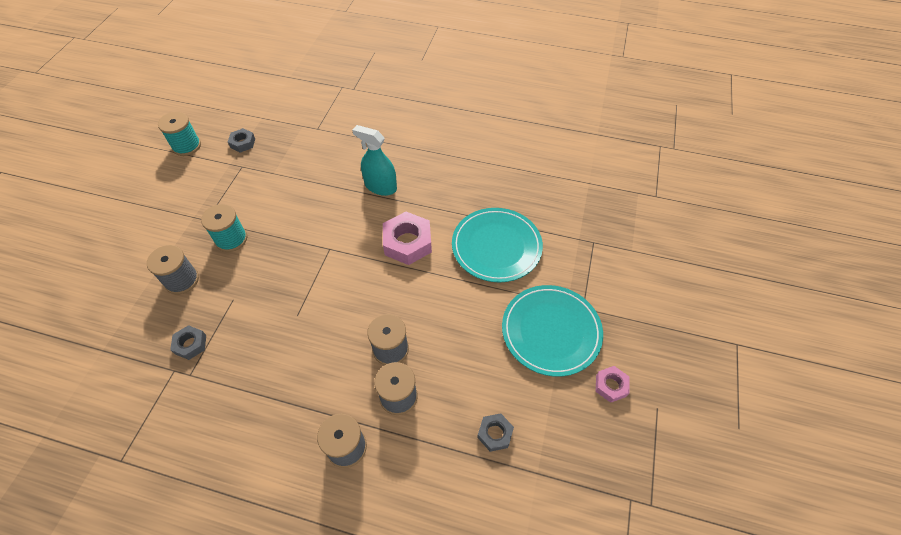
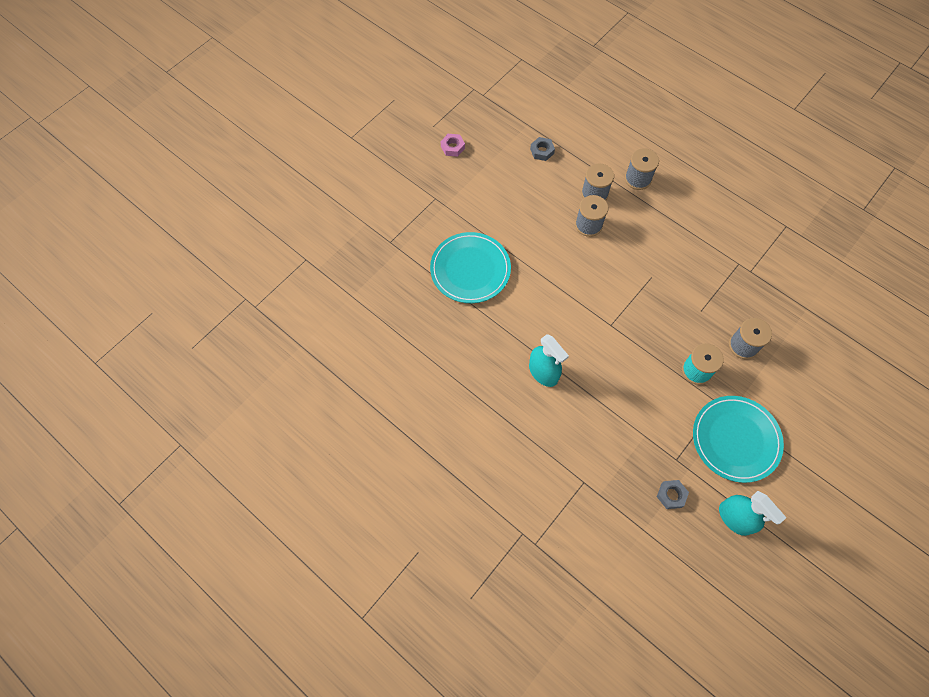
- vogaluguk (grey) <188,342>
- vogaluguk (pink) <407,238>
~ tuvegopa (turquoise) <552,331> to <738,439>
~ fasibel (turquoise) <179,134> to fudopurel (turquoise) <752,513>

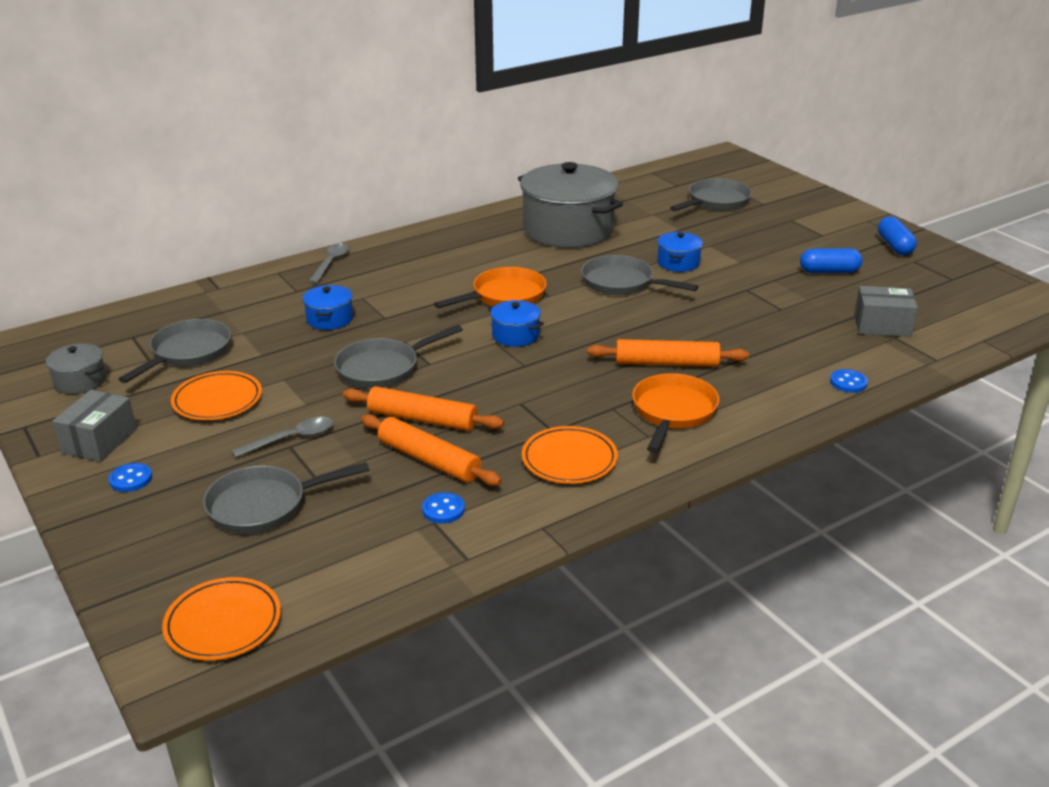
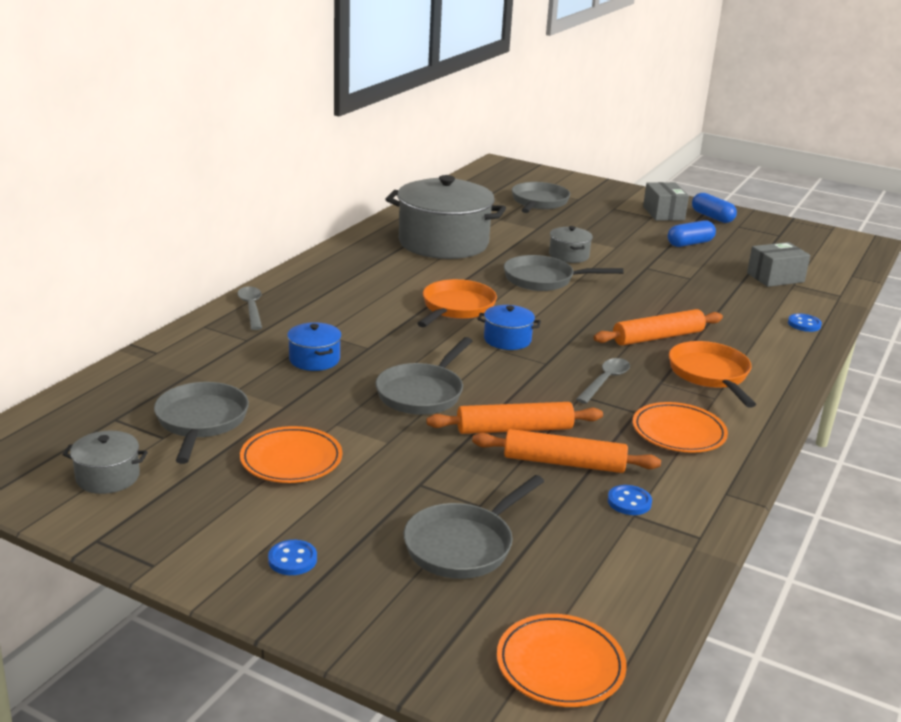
~ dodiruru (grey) <95,426> to <666,201>
~ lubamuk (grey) <283,437> to <603,381>
~ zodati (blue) <680,252> to zodati (grey) <571,244>

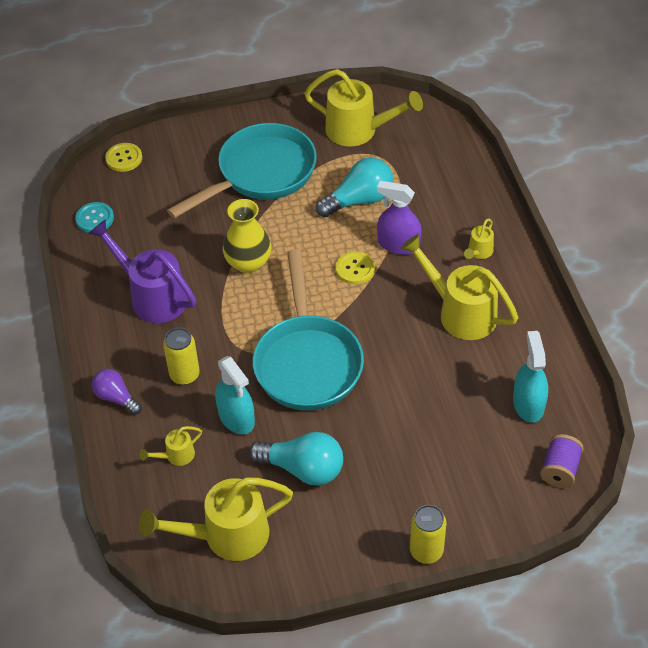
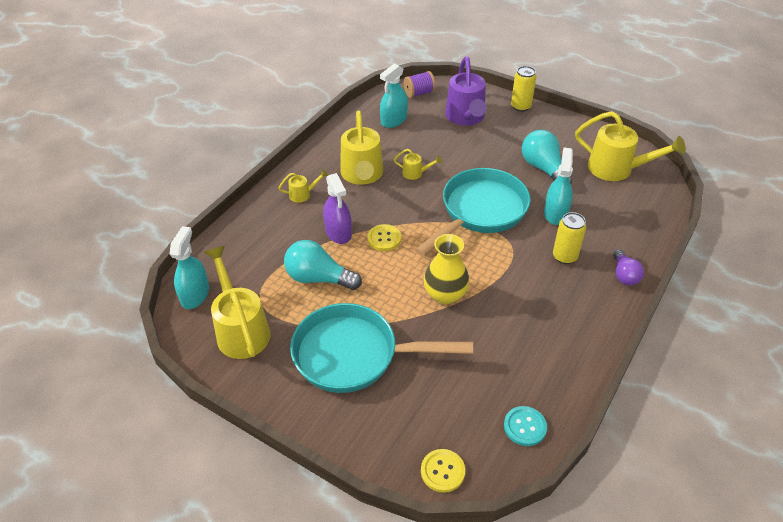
+ fudopurel (turquoise) <189,267>
~ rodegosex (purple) <142,271> to <466,91>
~ rodegosex (yellow) <170,446> to <418,164>

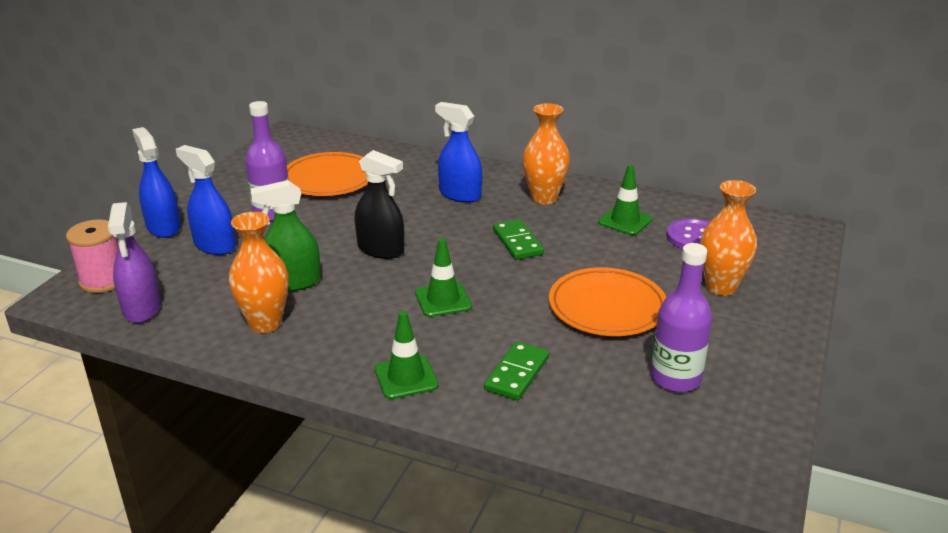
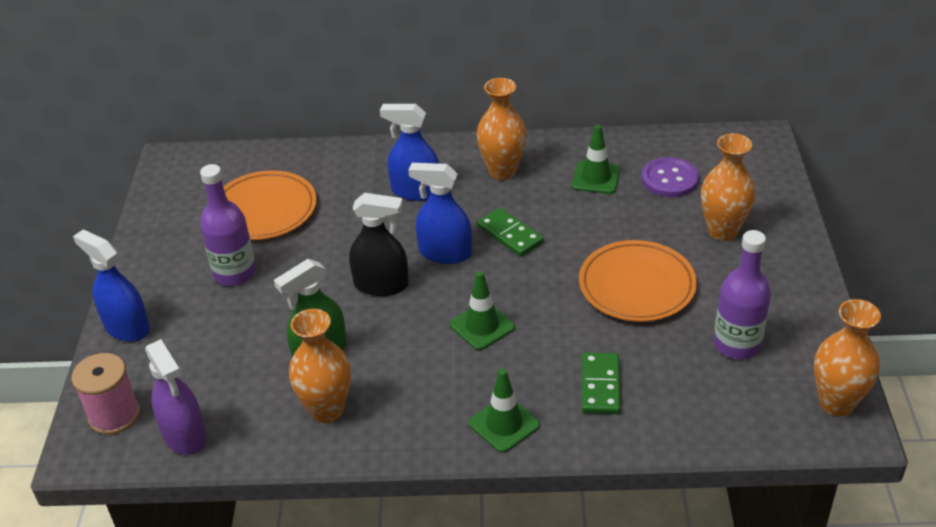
+ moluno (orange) <847,357>
~ fudopurel (blue) <206,200> to <440,213>

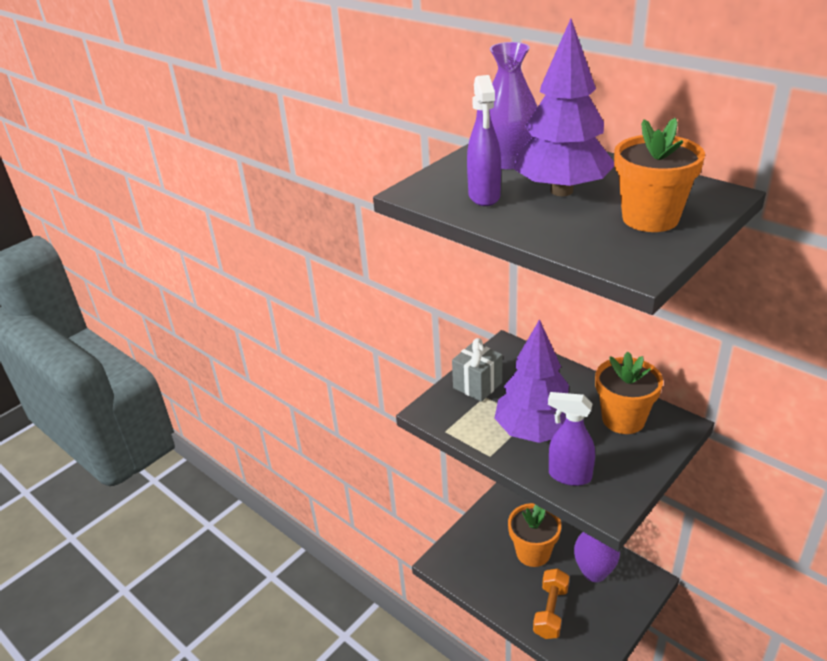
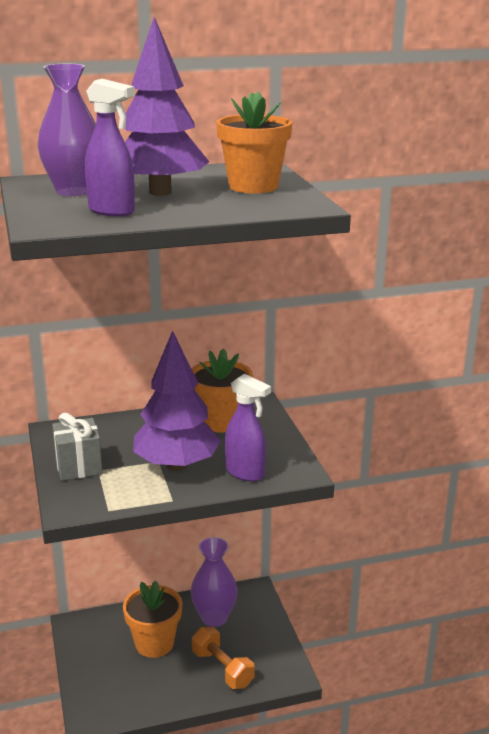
~ fudopurel (purple) <571,439> = <248,428> 105 degrees counterclockwise

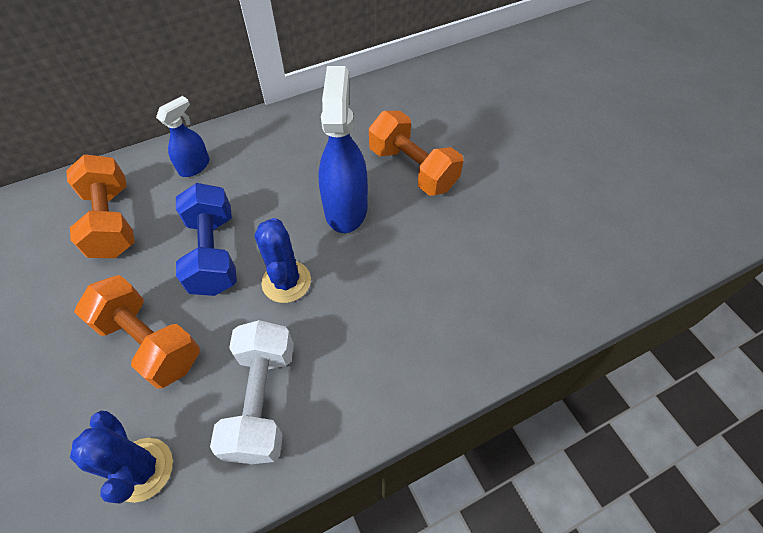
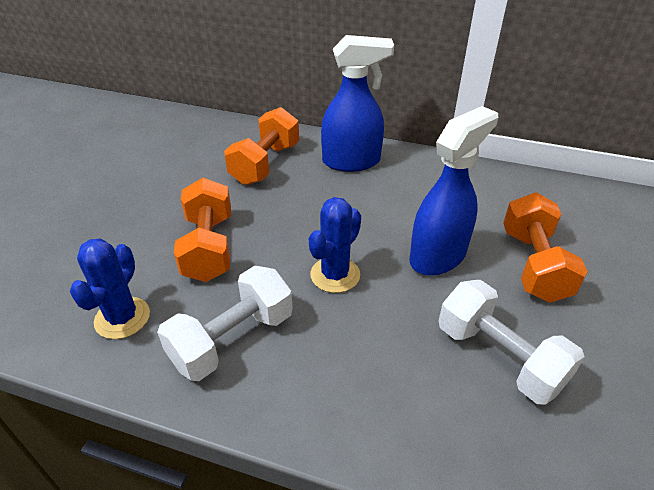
- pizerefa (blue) <206,239>
+ pizerefa (white) <511,342>
~ fudopurel (blue) <183,136> = <357,103> x1.79

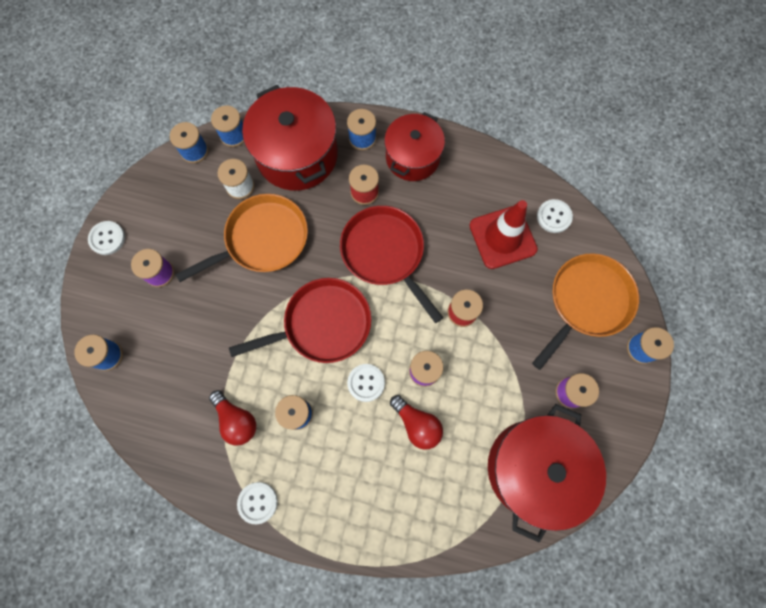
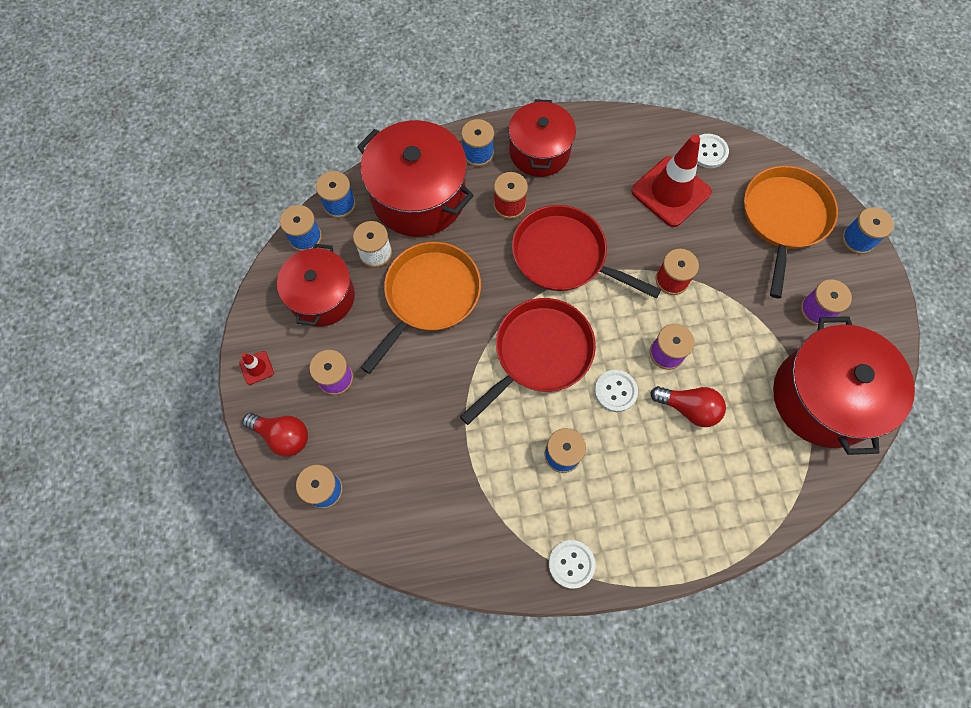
+ zodati (red) <316,285>
~ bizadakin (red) <232,418> to <275,435>
~ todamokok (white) <106,238> to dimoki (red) <256,368>

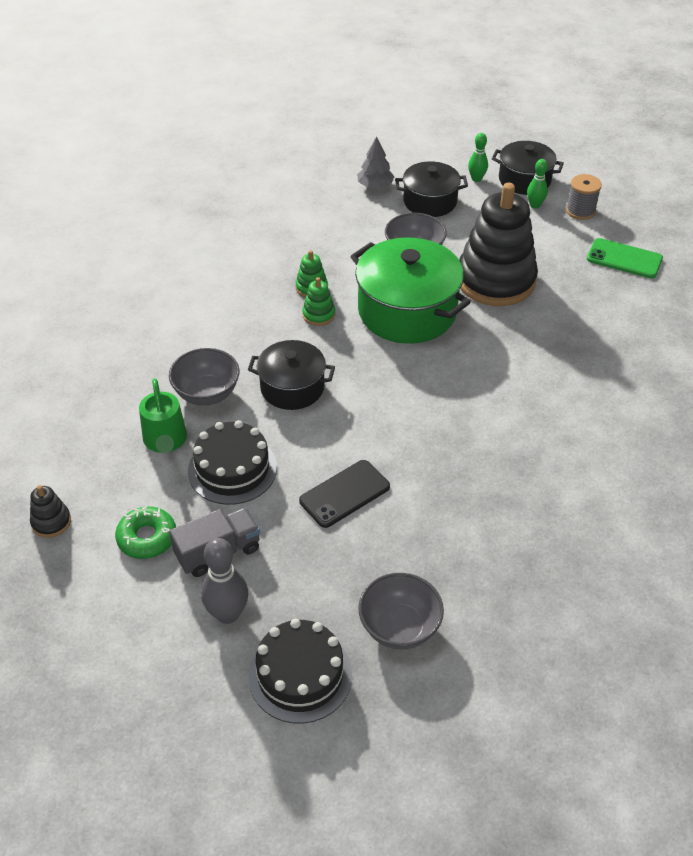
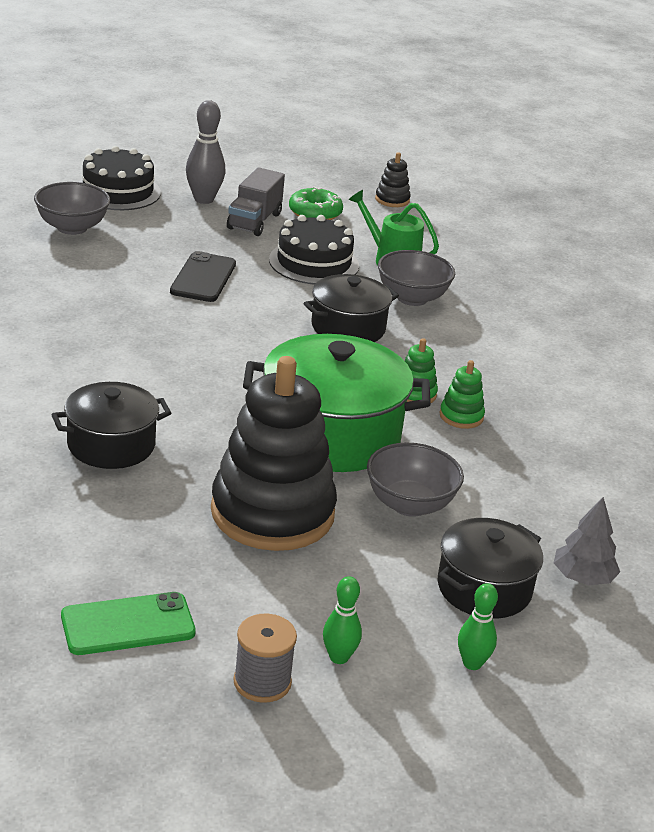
~ zodati (black) <528,168> to <111,425>

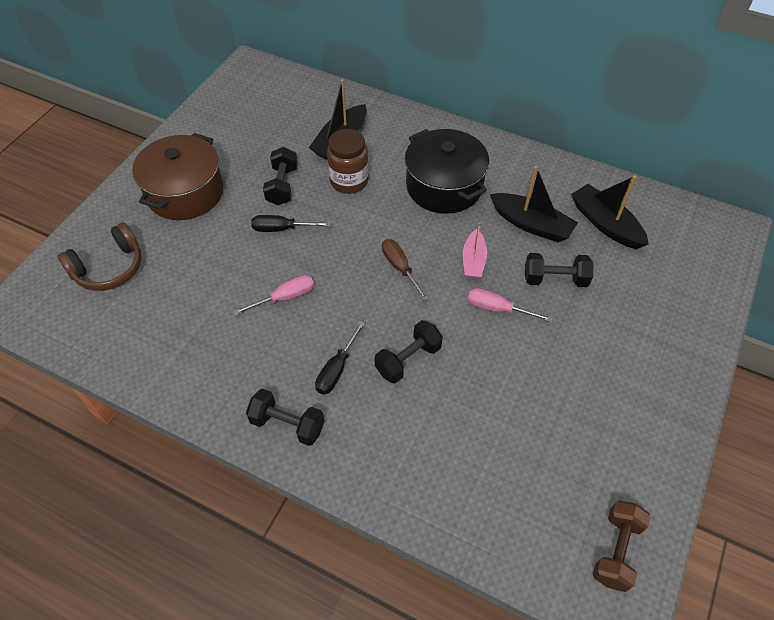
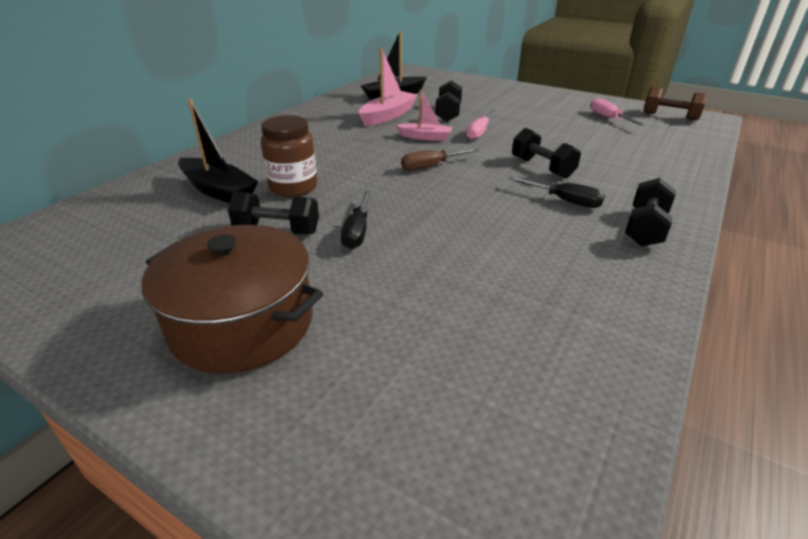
- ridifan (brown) <100,256>
- zodati (black) <447,171>
~ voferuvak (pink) <273,295> to <617,112>
~ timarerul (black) <534,204> to timarerul (pink) <388,87>

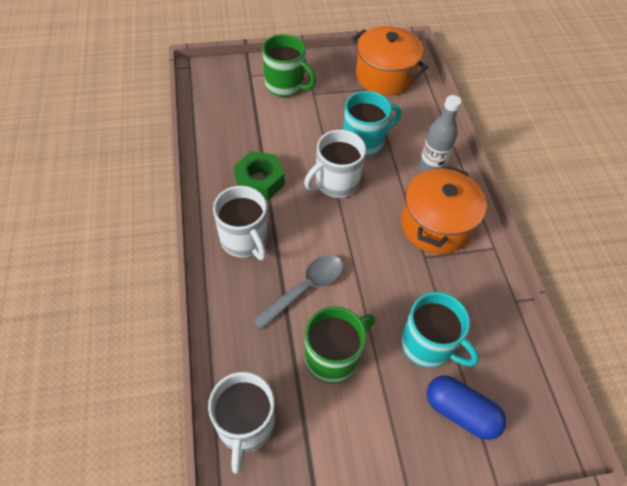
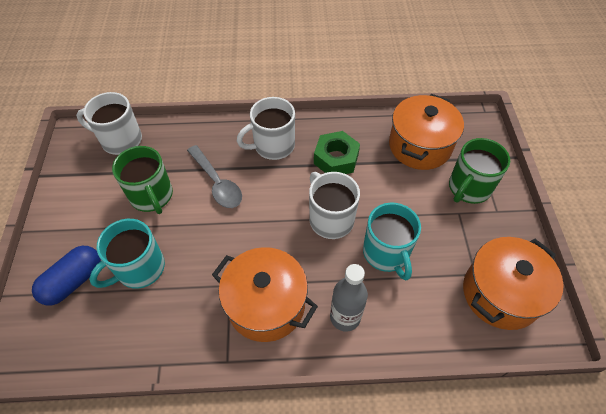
+ zodati (orange) <426,132>

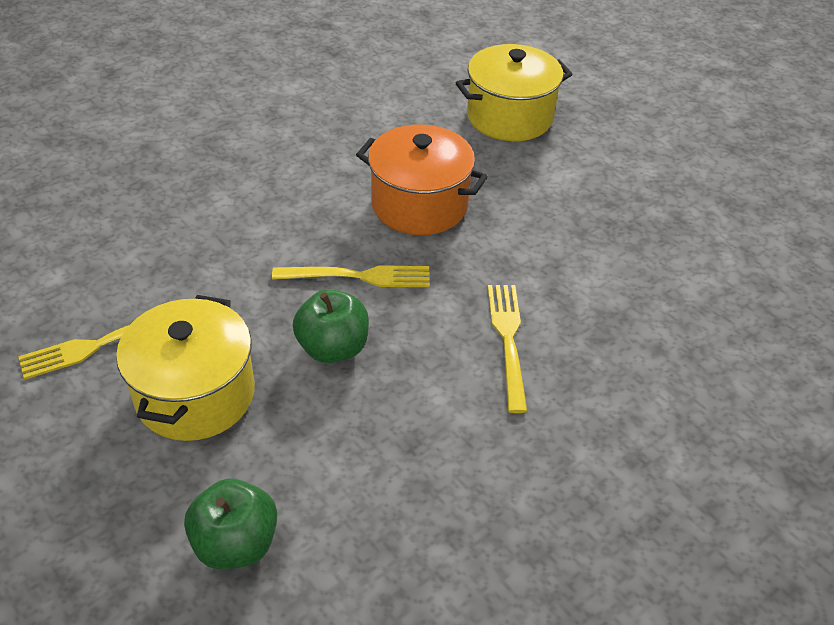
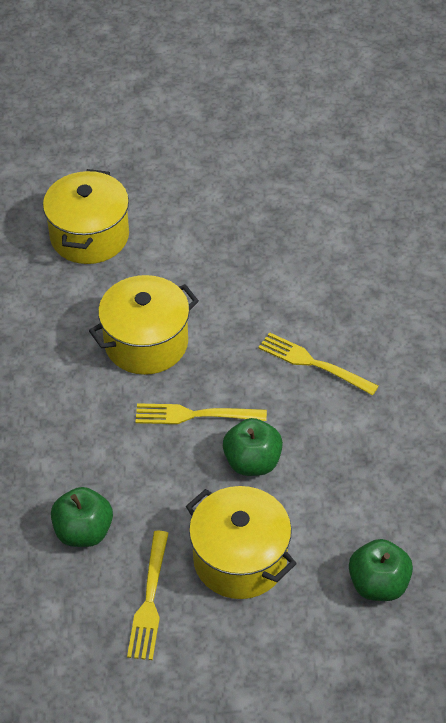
+ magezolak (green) <82,517>
~ zodati (orange) <422,179> to zodati (yellow) <144,325>
~ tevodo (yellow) <351,276> = <201,413> 120 degrees counterclockwise

